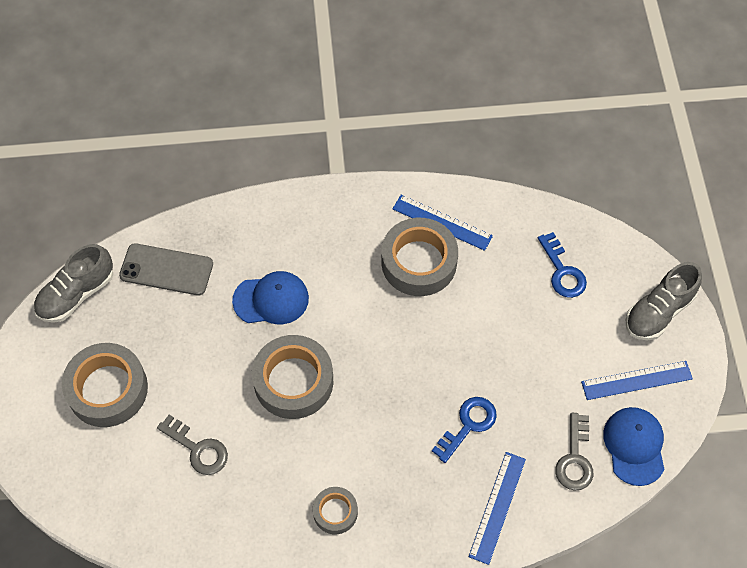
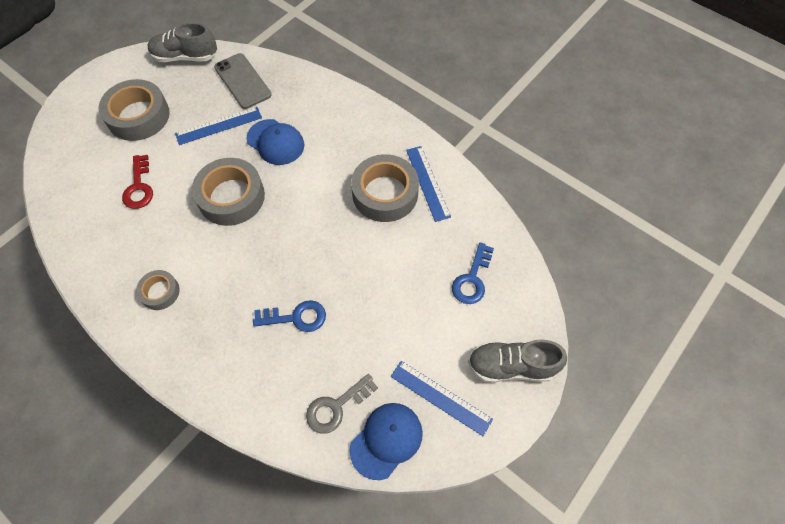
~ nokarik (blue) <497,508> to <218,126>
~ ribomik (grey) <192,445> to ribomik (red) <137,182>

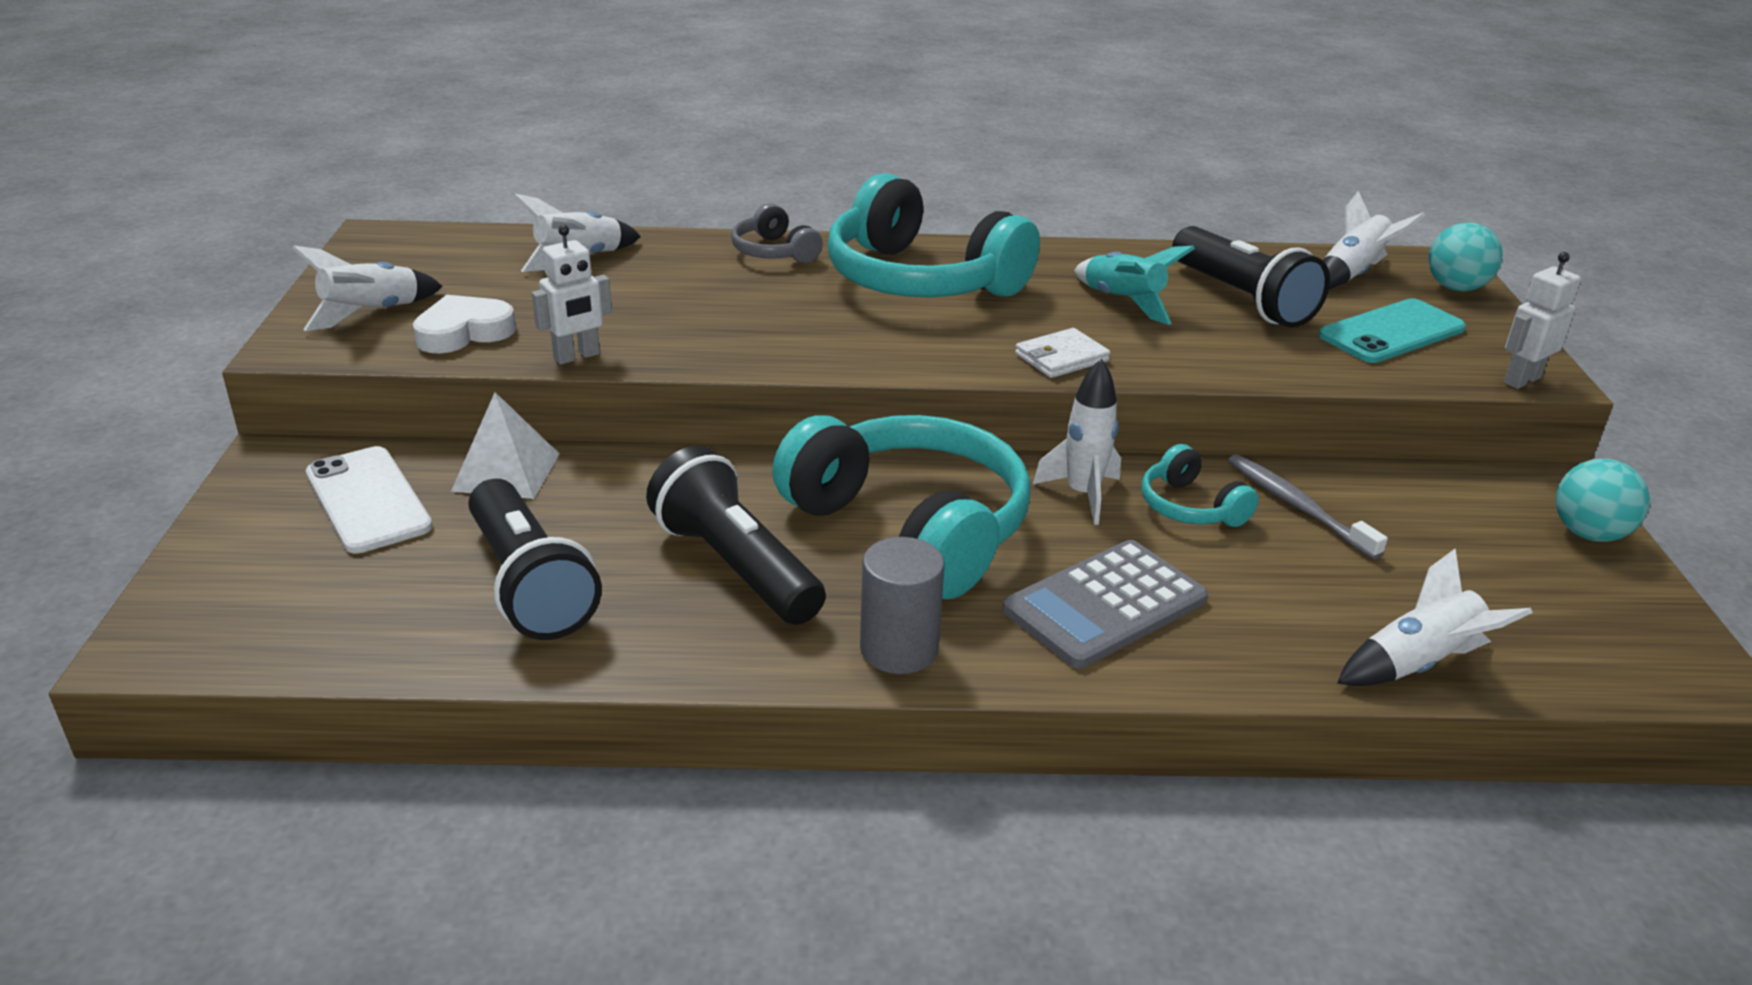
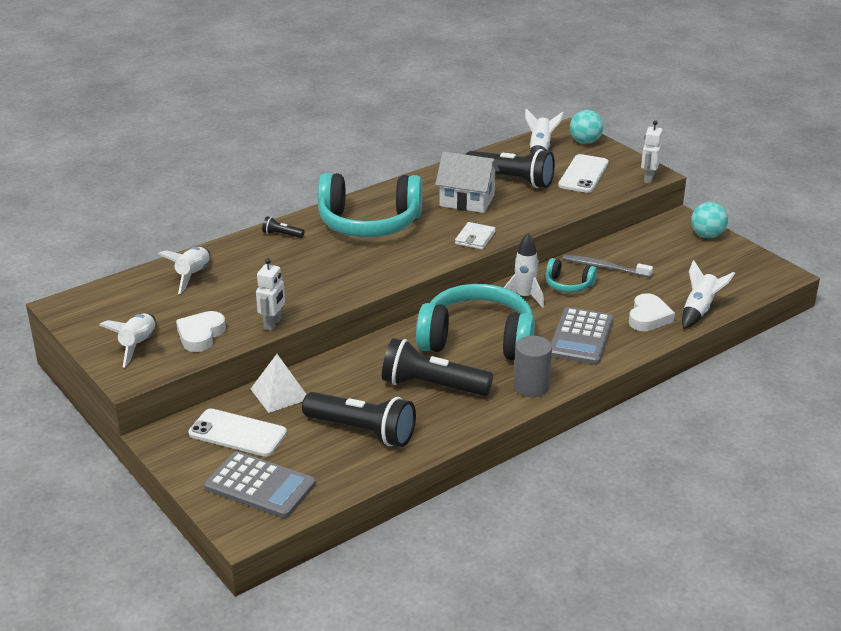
+ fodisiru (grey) <260,484>
+ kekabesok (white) <652,312>
~ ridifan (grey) <777,233> to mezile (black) <283,227>
~ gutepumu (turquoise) <1134,285> to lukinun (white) <467,182>
~ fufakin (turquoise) <1392,330> to fufakin (white) <583,173>

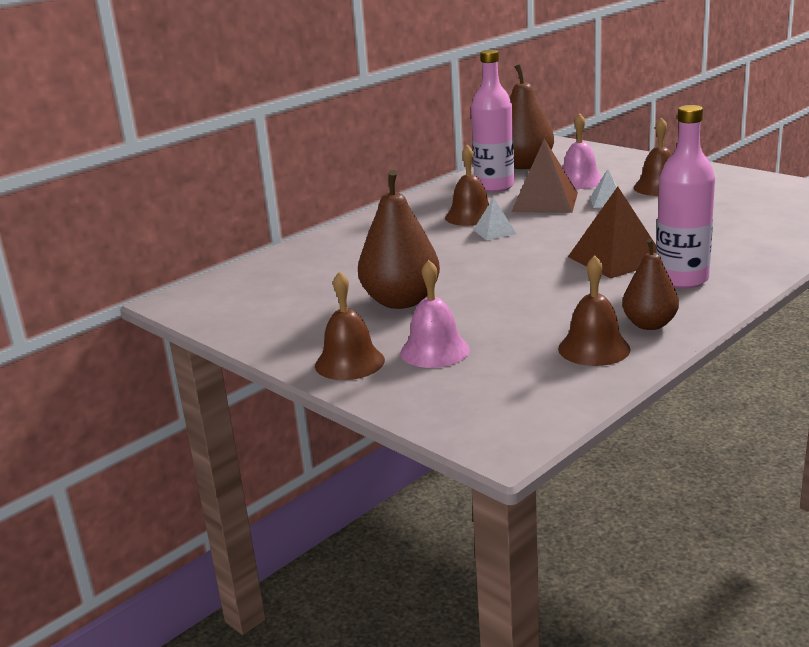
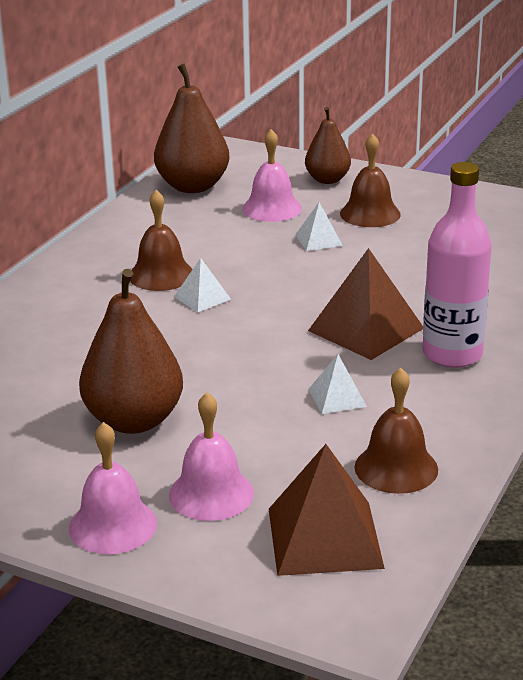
- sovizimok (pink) <492,121>
+ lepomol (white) <337,384>
~ lepomol (brown) <545,176> to <327,510>
~ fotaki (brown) <650,284> to <328,145>
~ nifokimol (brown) <350,325> to nifokimol (pink) <113,488>

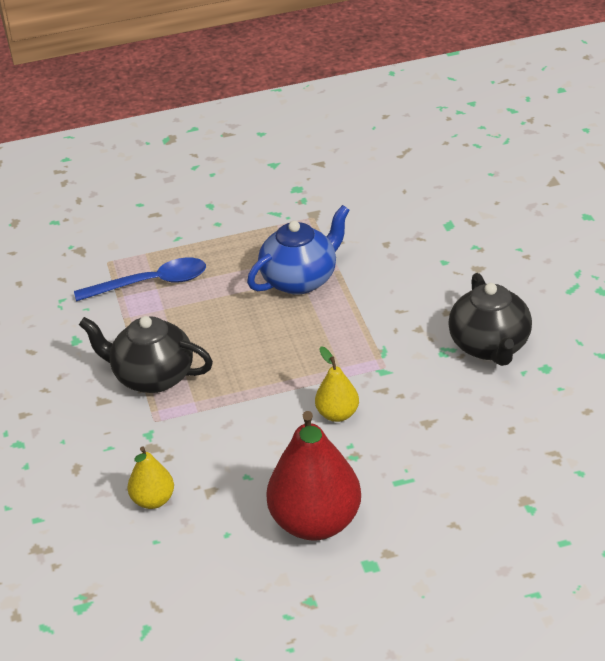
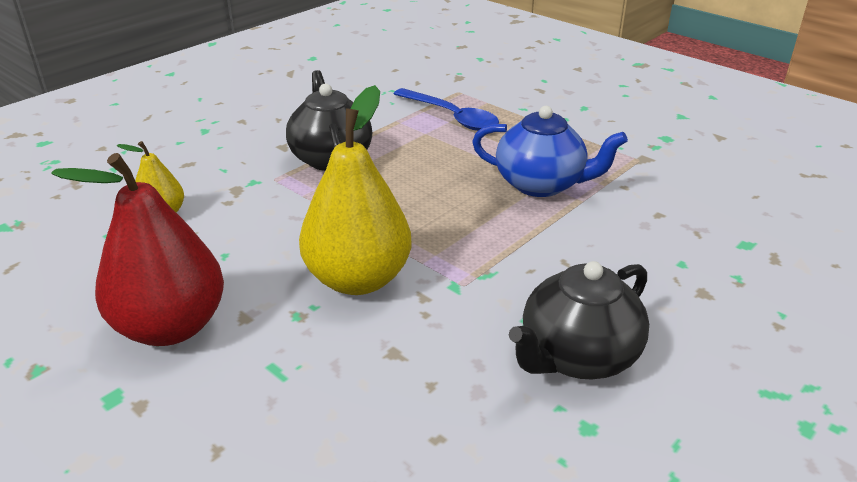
~ fotaki (yellow) <337,384> = <355,190> x1.98

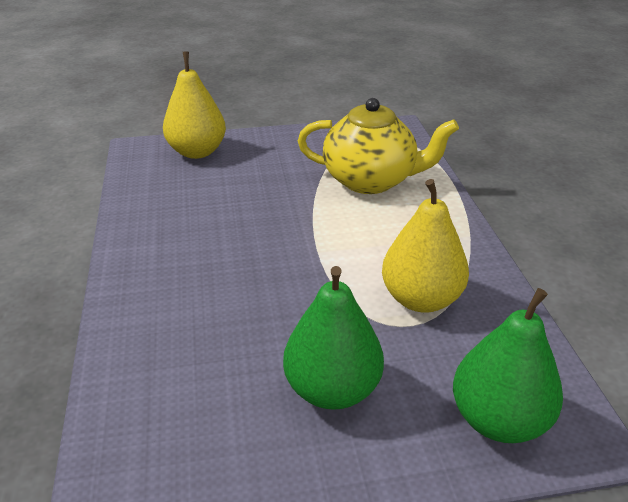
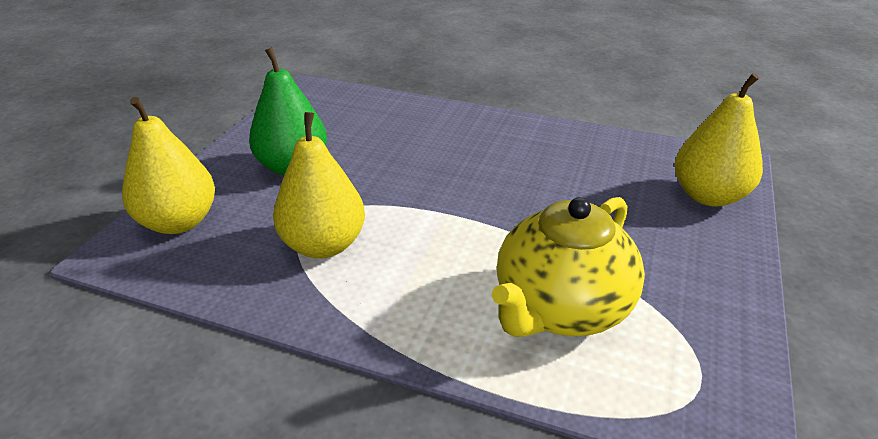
~ fotaki (green) <508,365> to fotaki (yellow) <168,165>

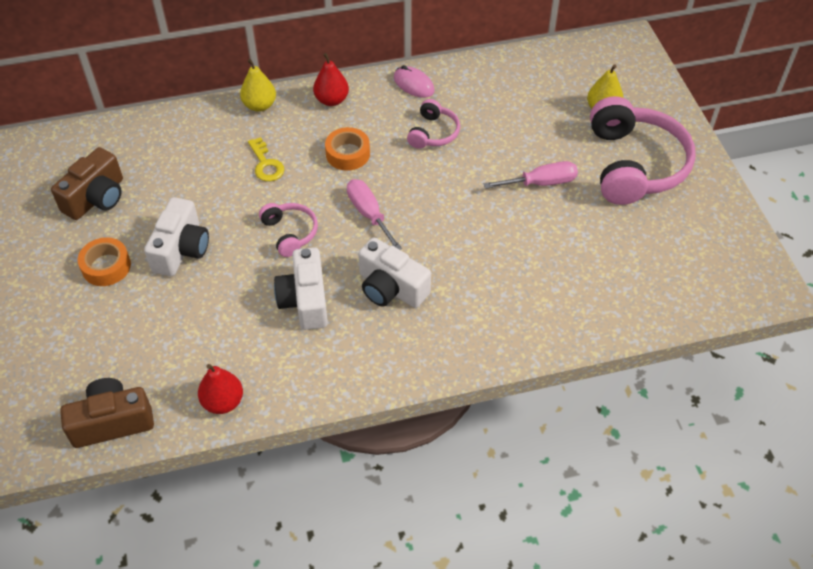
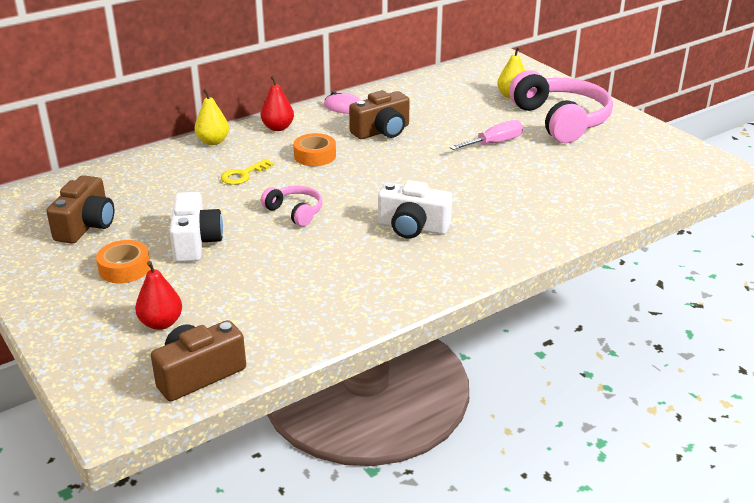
- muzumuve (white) <301,288>
- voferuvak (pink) <374,214>
~ fotaki (red) <220,389> to <158,295>
~ ridifan (pink) <433,124> to muzumuve (brown) <379,114>
~ ribomik (yellow) <266,159> = <247,172> 90 degrees clockwise

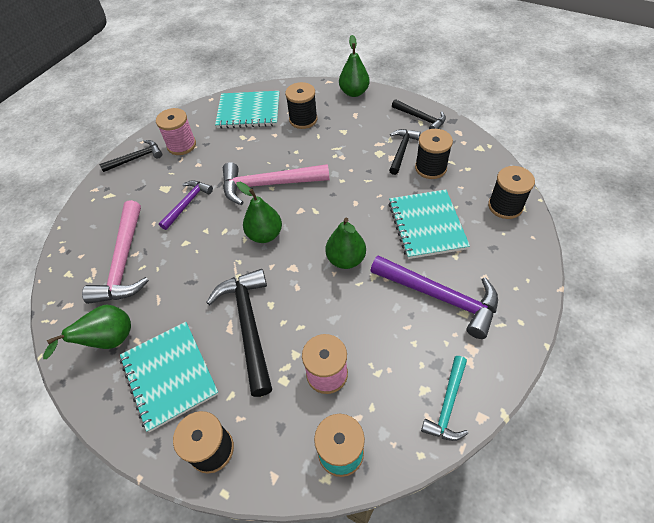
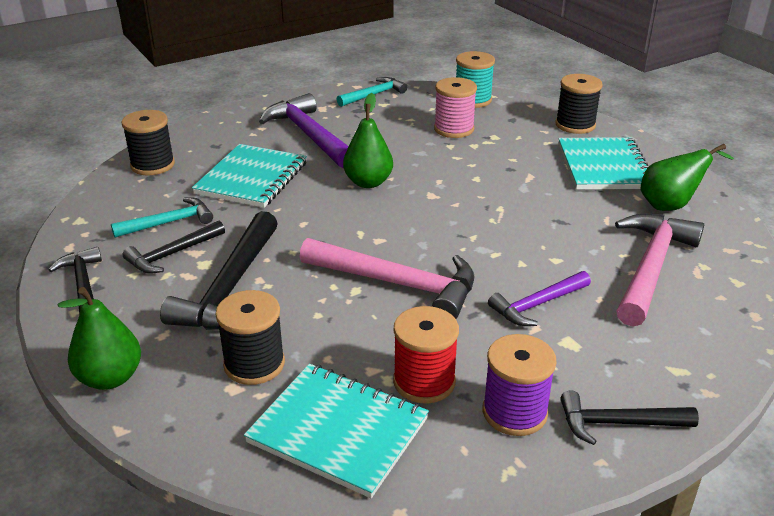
- fotaki (green) <259,212>
+ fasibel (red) <426,355>
~ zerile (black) <239,333> to <219,270>
~ fasibel (black) <434,154> to zerile (turquoise) <162,218>
~ fasibel (pink) <176,131> to fasibel (purple) <520,385>

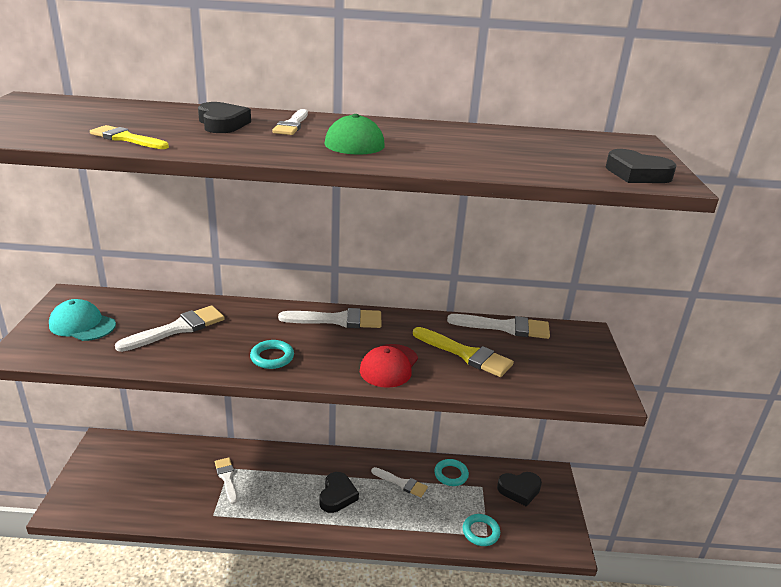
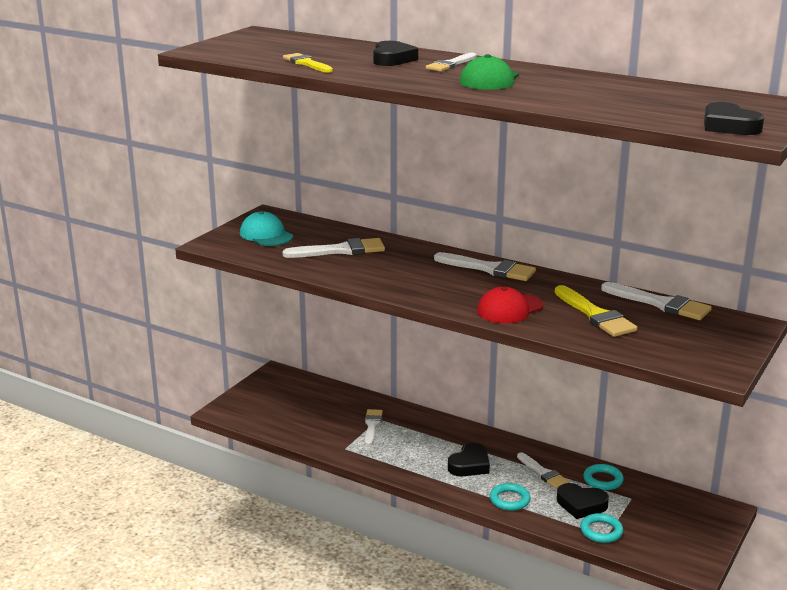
~ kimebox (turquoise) <272,354> to <510,497>
~ kekabesok (black) <519,489> to <583,501>

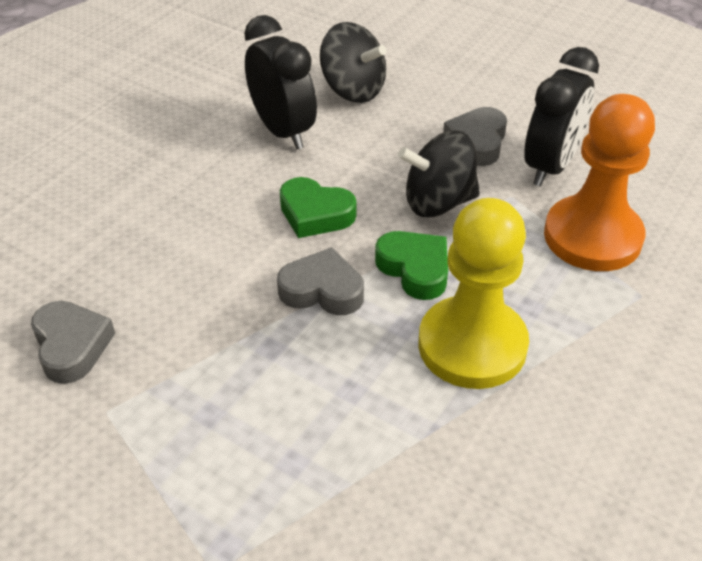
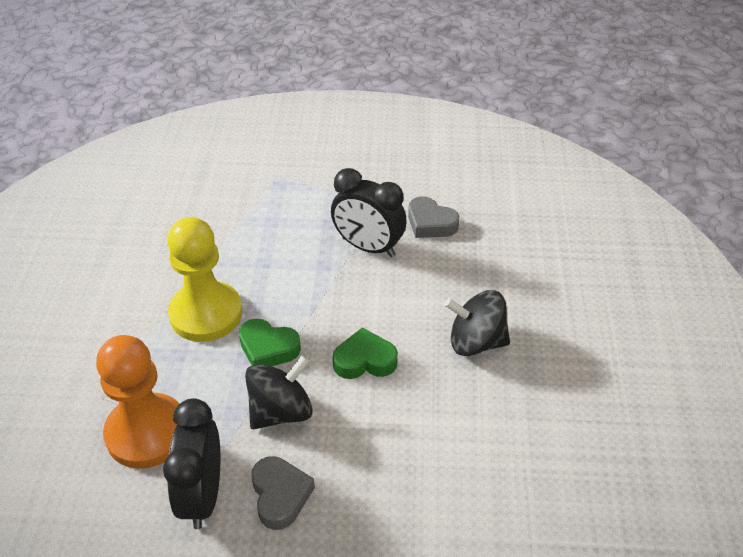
- kekabesok (grey) <320,281>
~ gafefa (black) <280,82> to <369,212>
~ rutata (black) <353,62> to <477,323>

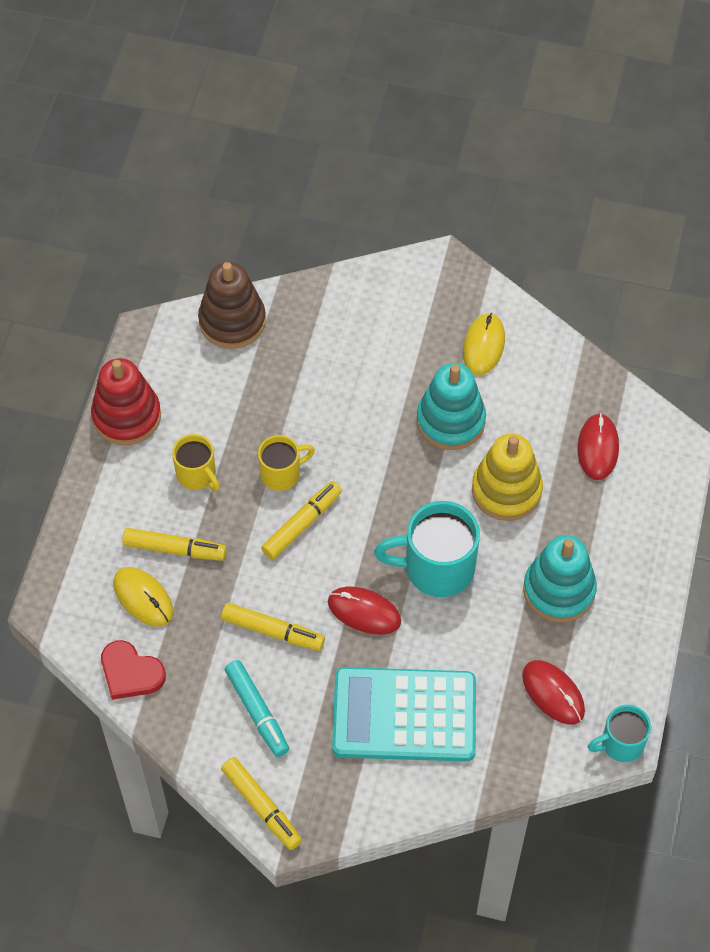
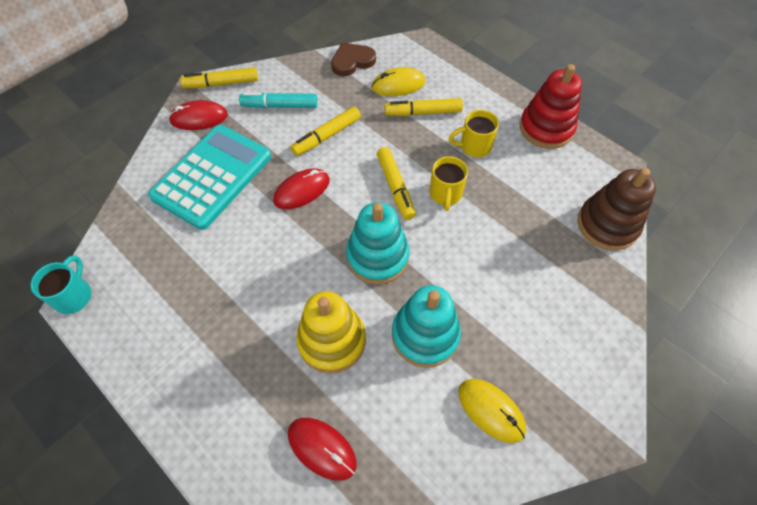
- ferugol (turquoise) <427,549>
~ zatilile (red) <553,692> to <198,115>
~ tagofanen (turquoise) <560,579> to <378,243>
~ kekabesok (red) <133,670> to kekabesok (brown) <353,59>
~ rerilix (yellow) <174,544> = <424,107> 45 degrees clockwise

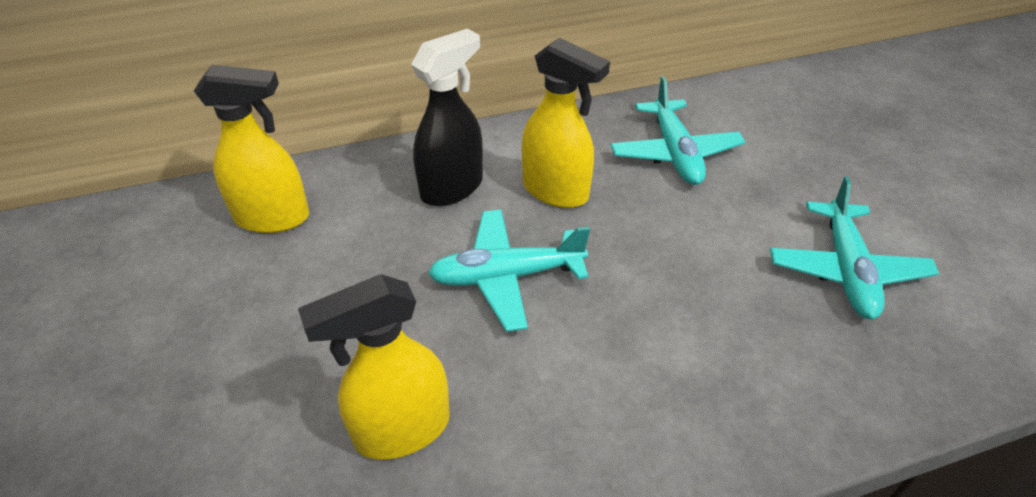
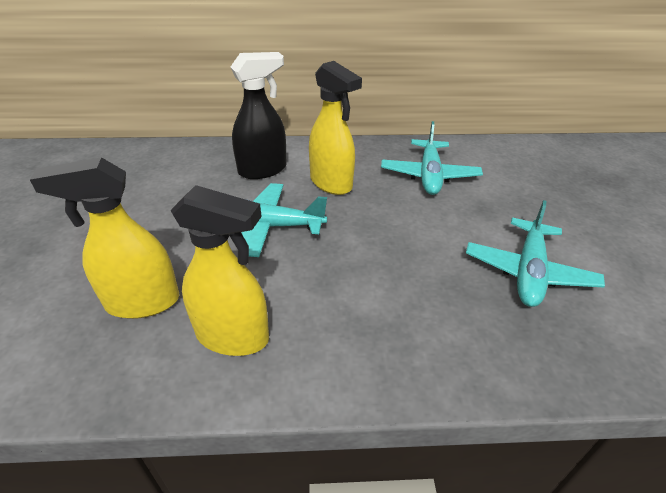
~ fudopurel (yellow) <251,149> to <219,270>

